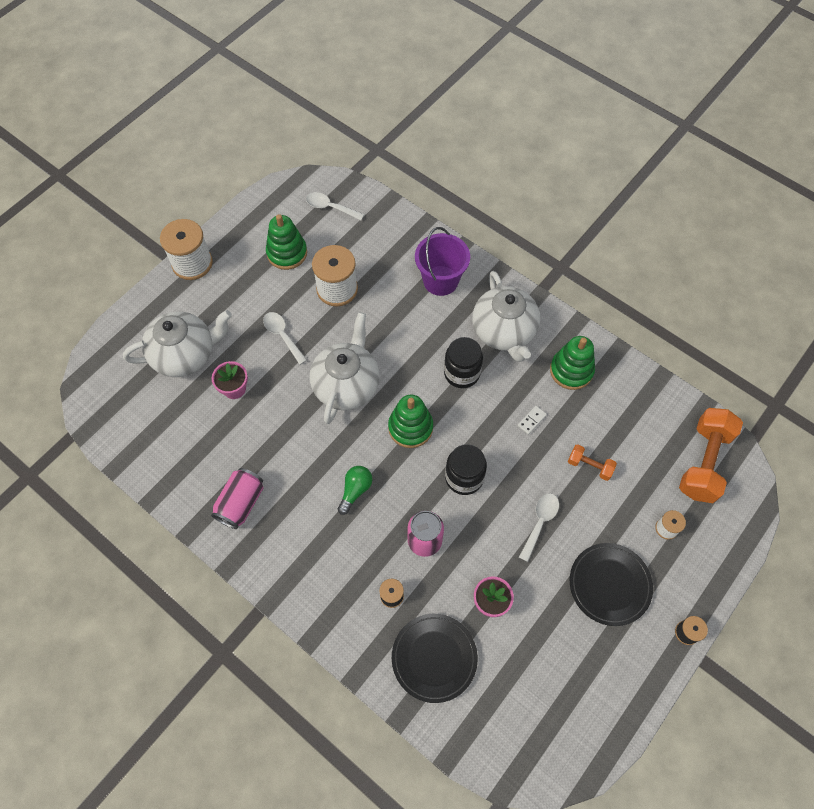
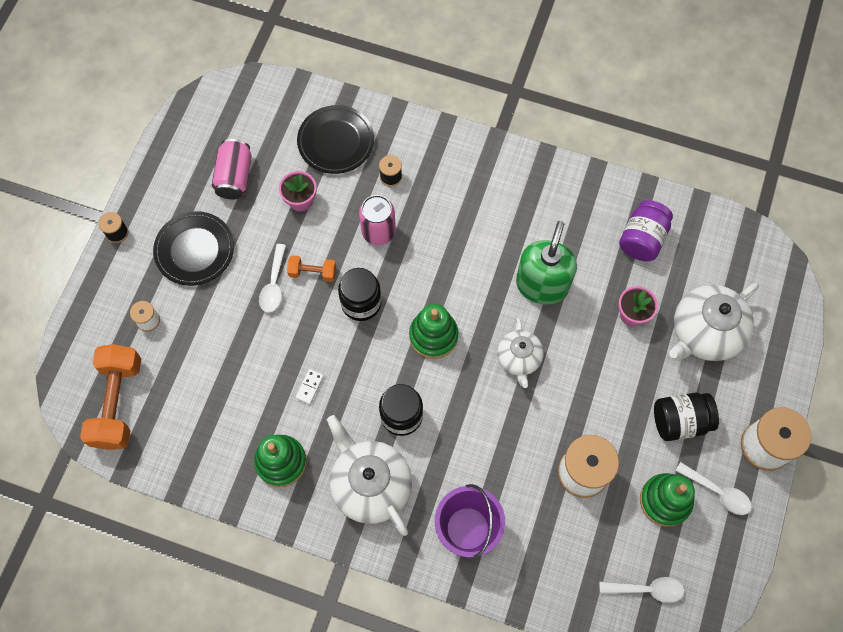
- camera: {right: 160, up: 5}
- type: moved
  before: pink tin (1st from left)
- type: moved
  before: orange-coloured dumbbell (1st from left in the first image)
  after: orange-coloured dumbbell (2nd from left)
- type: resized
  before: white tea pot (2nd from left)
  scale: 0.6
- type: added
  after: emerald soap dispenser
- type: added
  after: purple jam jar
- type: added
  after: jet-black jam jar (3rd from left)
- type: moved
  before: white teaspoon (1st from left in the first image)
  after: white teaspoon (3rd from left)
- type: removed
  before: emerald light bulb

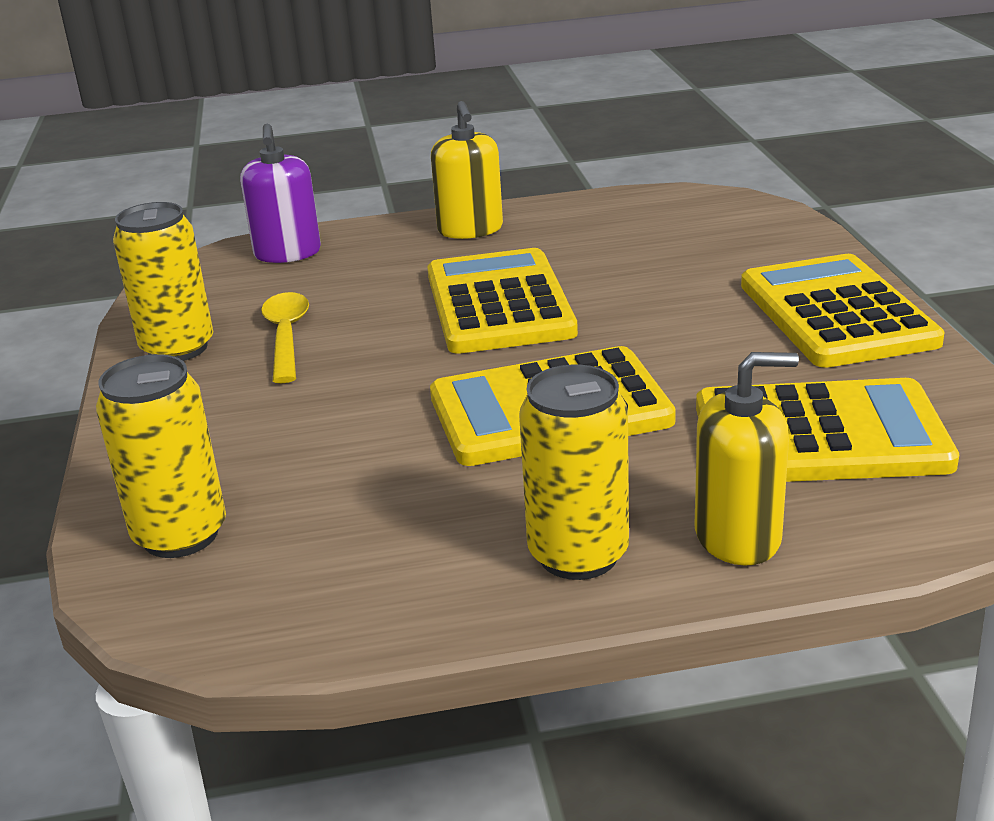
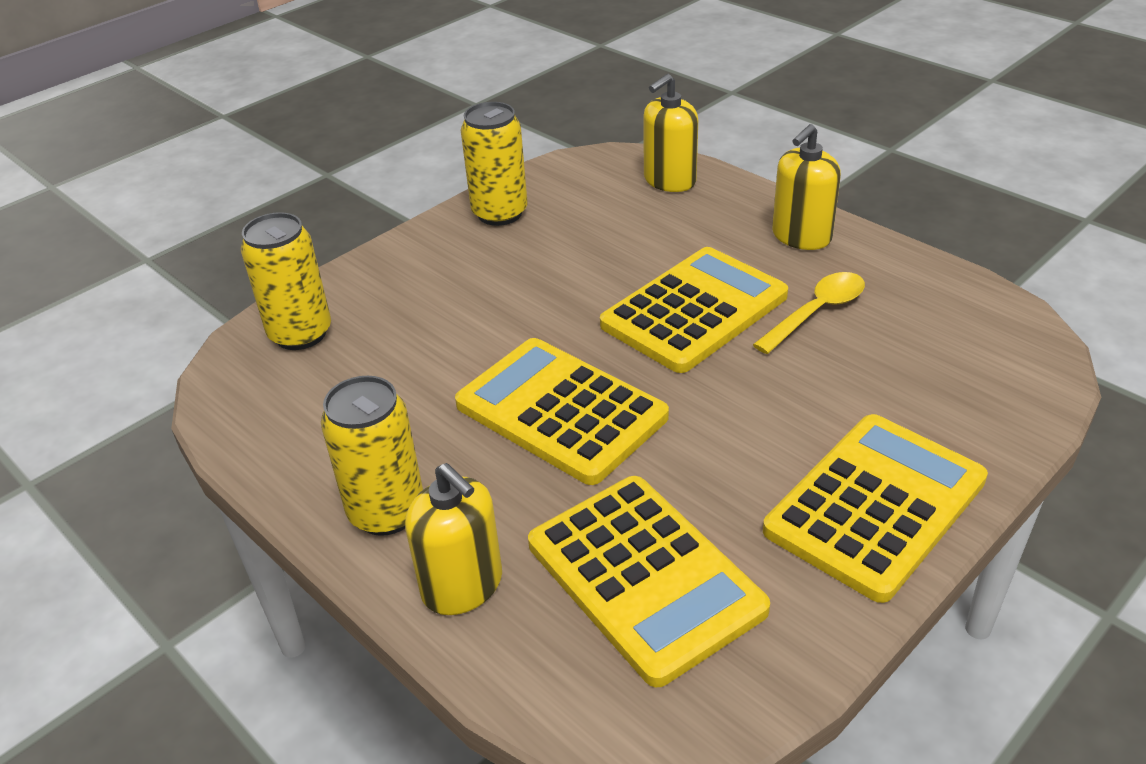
- camera: {right: 55, up: 10}
- type: recoloured
  before: purple soap dispenser
  after: golden soap dispenser (2nd from left)
- type: moved
  before: golden teaspoon

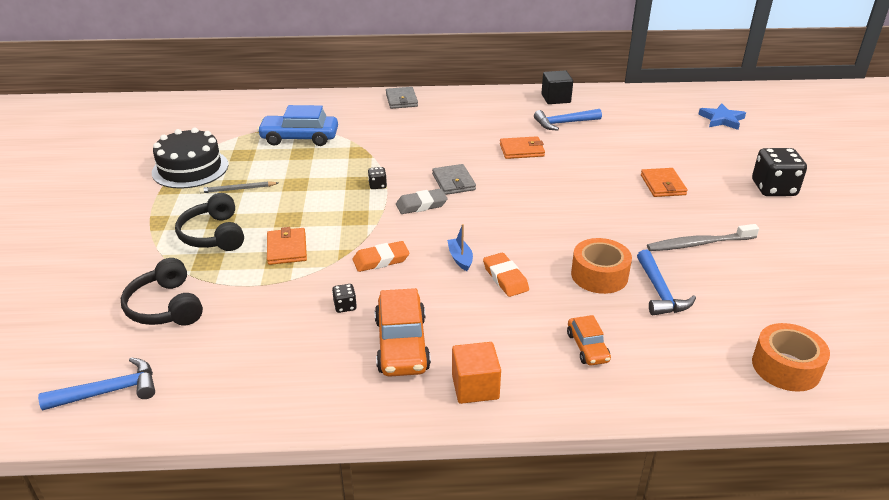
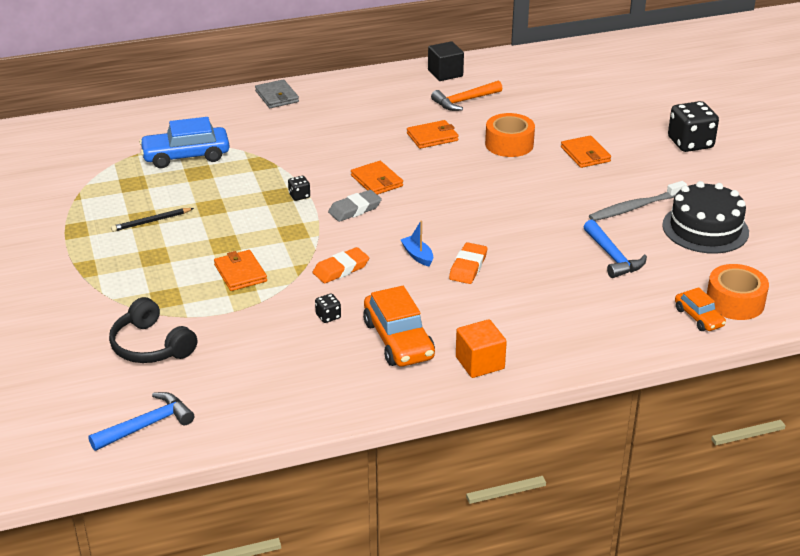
- camera: {right: -15, up: 0}
- type: recoloured
  before: grey lead pencil
  after: jet-black lead pencil
- type: recoloured
  before: grey billfold (2nd from left)
  after: orange-coloured billfold (2nd from left)
- type: recoloured
  before: blue carpenter's hammer (2nd from left)
  after: orange-coloured carpenter's hammer
- type: turned
  before: orange-coloured gum eraser (2nd from left)
  turn: 60
- type: moved
  before: orange-coloured tape (1st from left)
- type: moved
  before: jet-black layer cake
- type: moved
  before: orange-coloured automobile (2nd from left)
- type: removed
  before: jet-black headphones (2nd from left)
- type: removed
  before: blue star shape

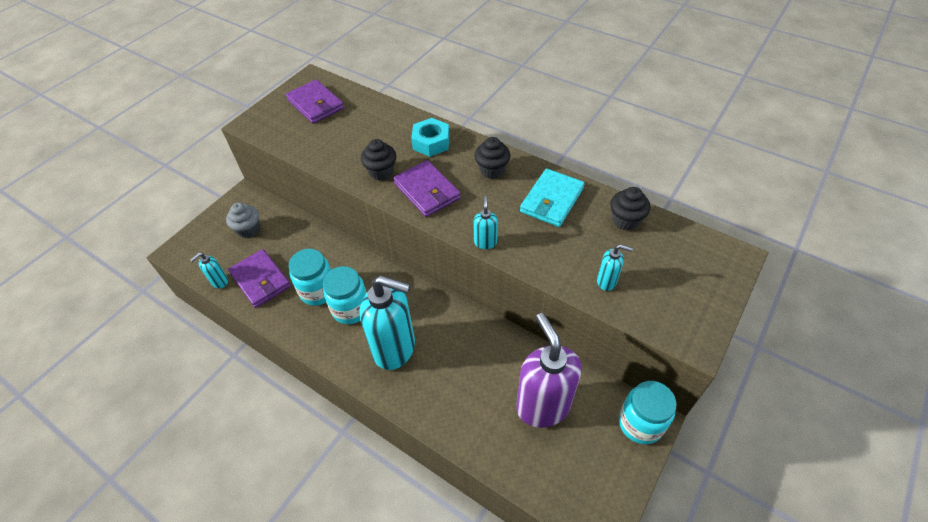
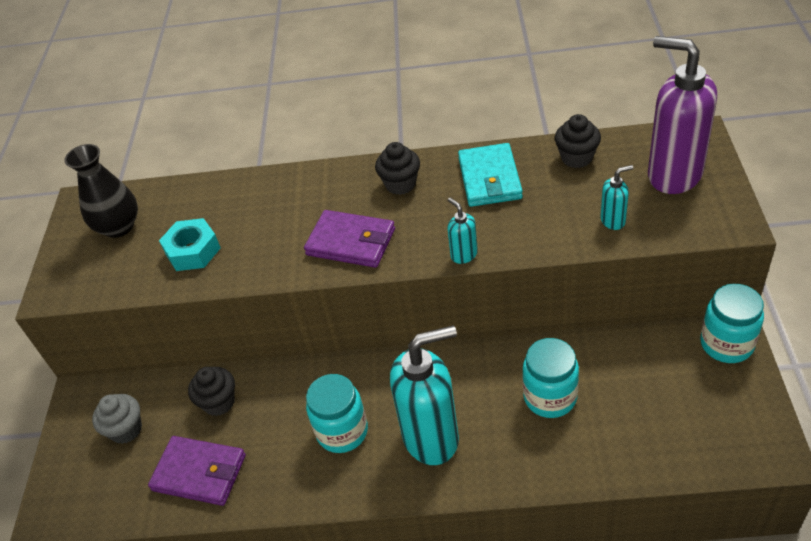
- camera: {right: -30, up: -5}
- type: replaced
  before: purple billfold (2nd from left)
  after: jet-black tall vase
- type: moved
  before: aqua hexagon nut
- type: moved
  before: jet-black muffin (1st from left)
- type: moved
  before: aqua jam jar (1st from left in the first image)
  after: aqua jam jar (2nd from left)
- type: moved
  before: purple soap dispenser
- type: removed
  before: aqua soap dispenser (1st from left)

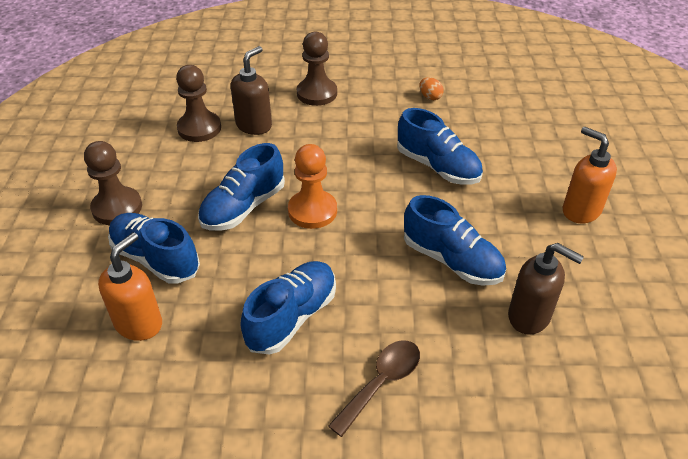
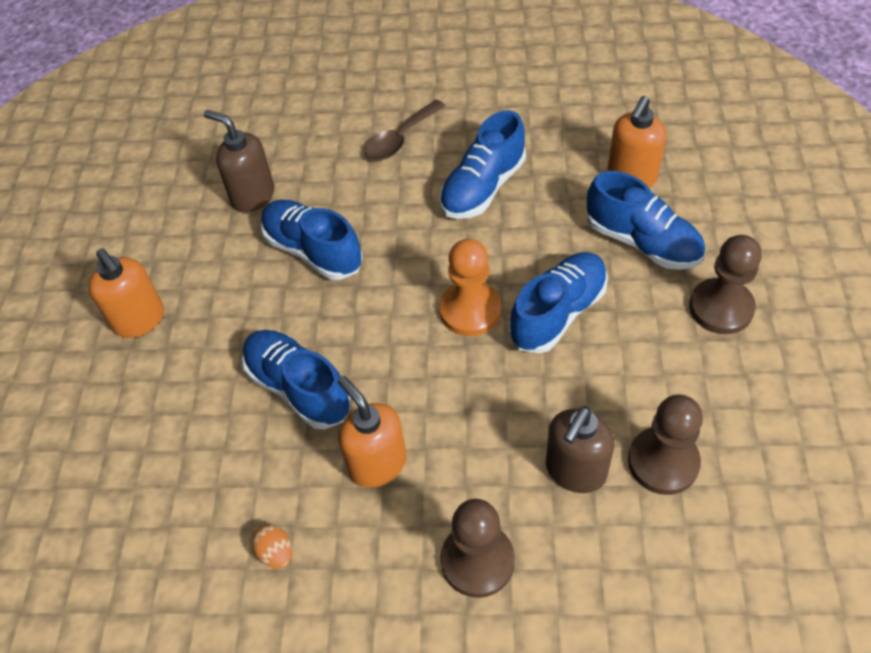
- camera: {right: -175, up: 10}
- type: added
  after: orange-coloured soap dispenser (2nd from left)

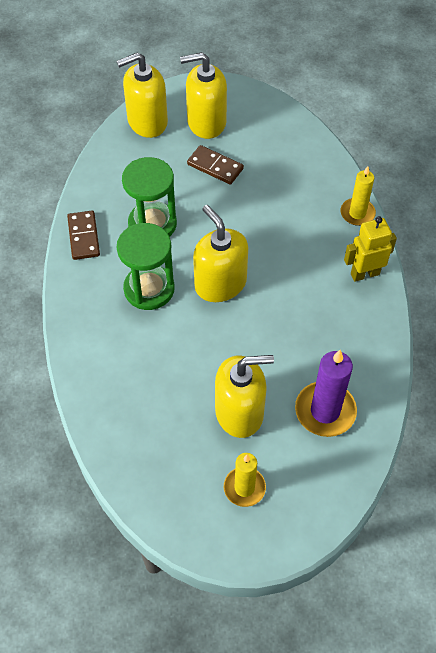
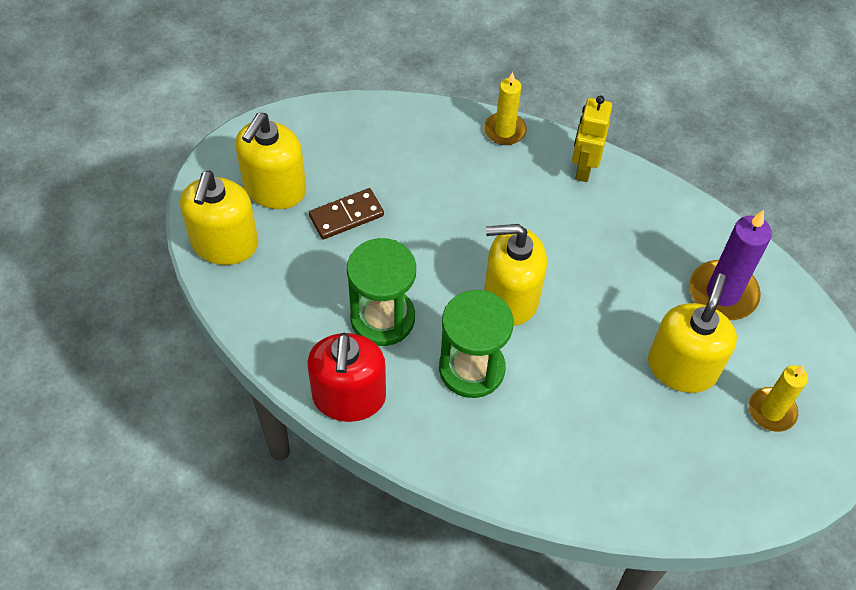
- camera: {right: -60, up: 0}
- type: replaced
  before: brown domino tile (1st from left)
  after: red soap dispenser

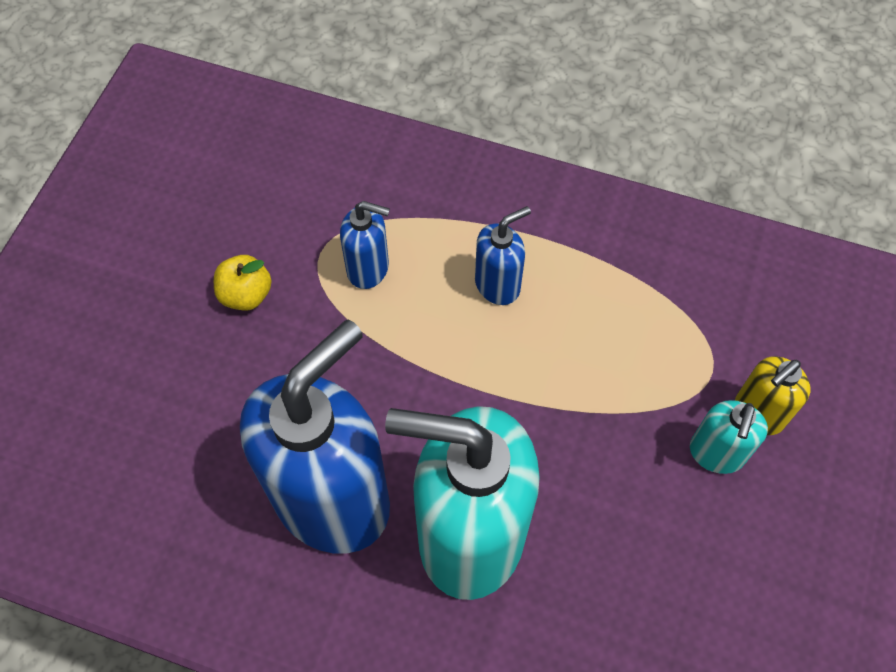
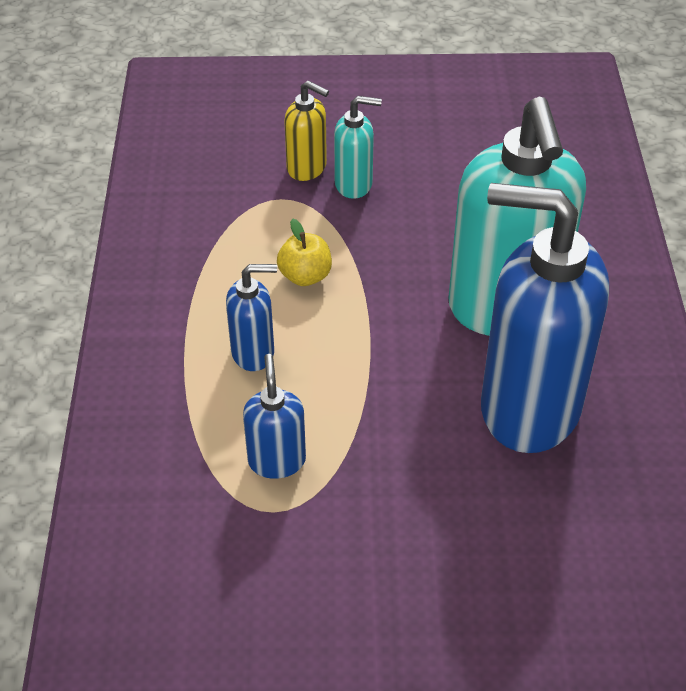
- camera: {right: -110, up: -15}
- type: turned
  before: blue soap dispenser (3rd from left in the first image)
  turn: 135
- type: moved
  before: golden apple fruit

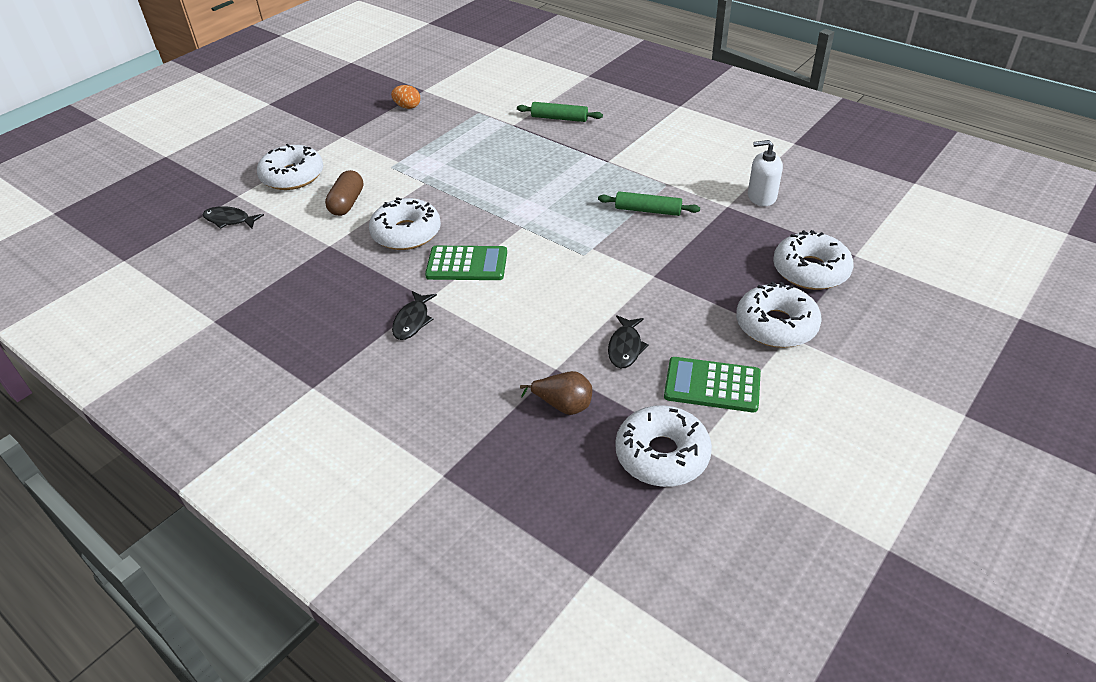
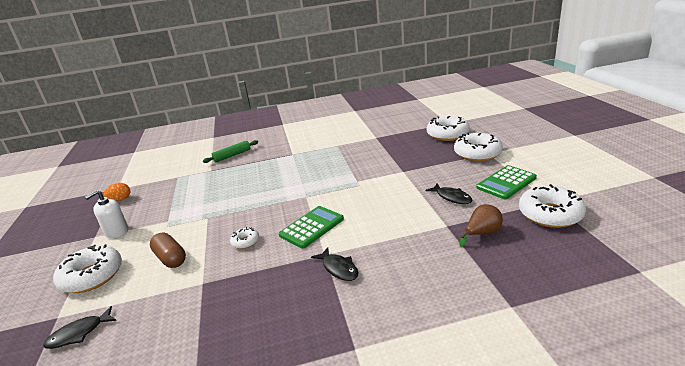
- camera: {right: -50, up: -15}
- type: moved
  before: white soap dispenser
- type: resized
  before: white glazed donut (2nd from left)
  scale: 0.5
- type: removed
  before: emerald pastry roller (2nd from left)

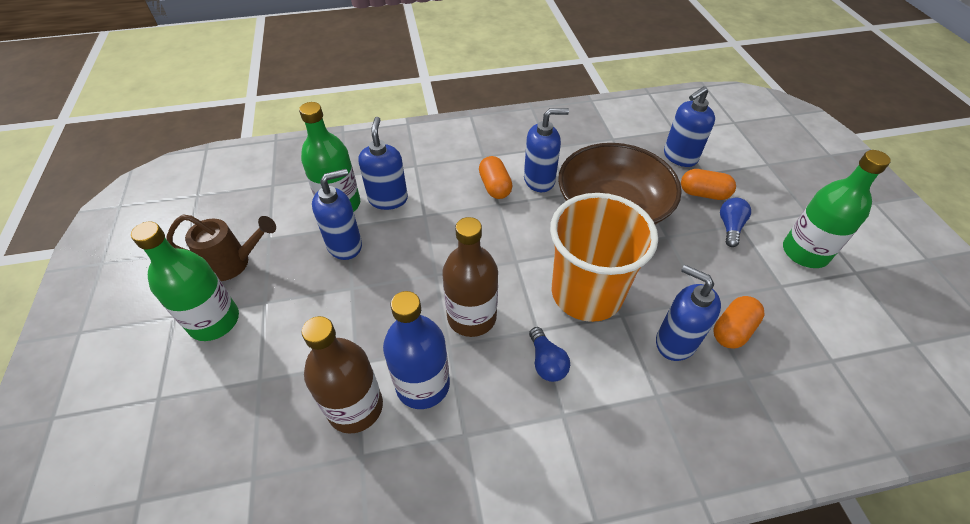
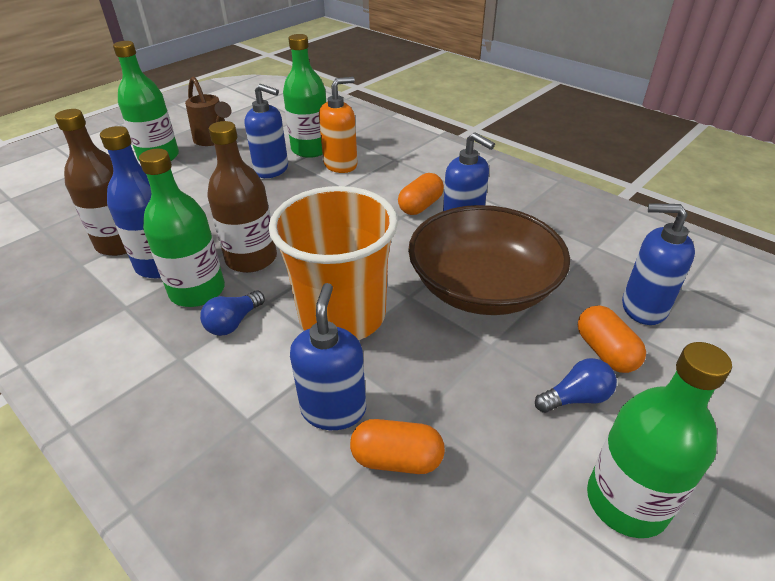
- camera: {right: 55, up: -10}
- type: added
  after: emerald bottle (2nd from left)
- type: recoloured
  before: blue soap dispenser (2nd from left)
  after: orange-coloured soap dispenser

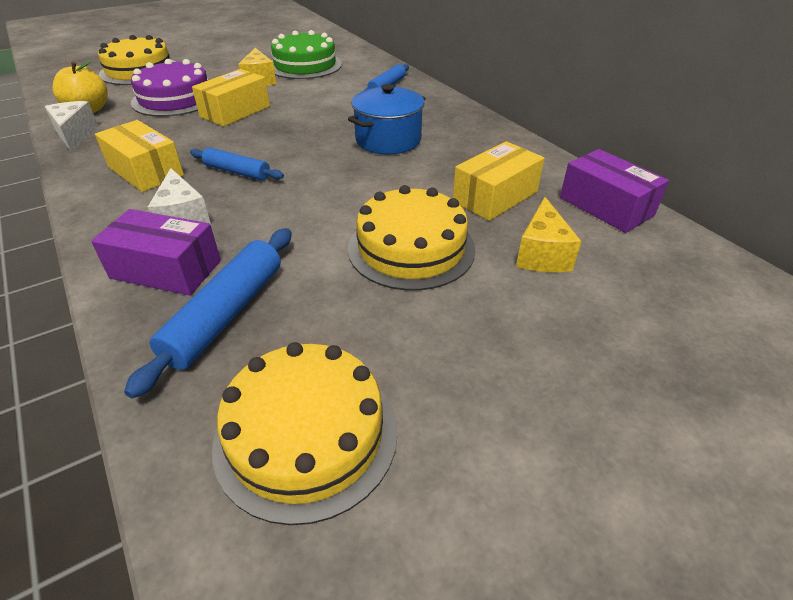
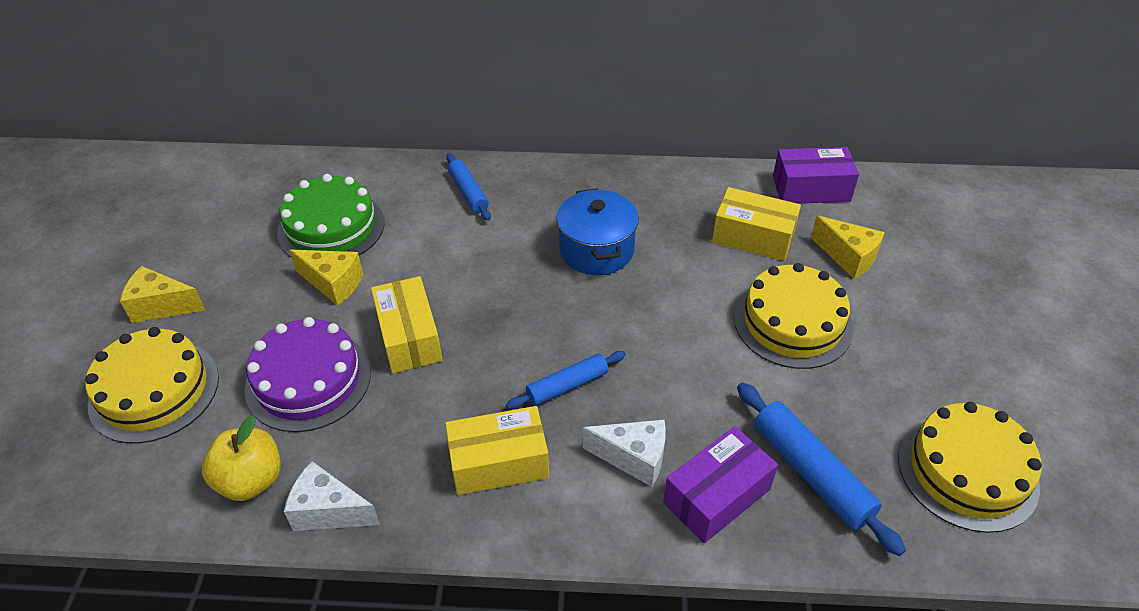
- camera: {right: -55, up: 5}
- type: added
  after: golden piece of cheese (1st from left)
- type: turned
  before: golden box (3rd from left)
  turn: -60

